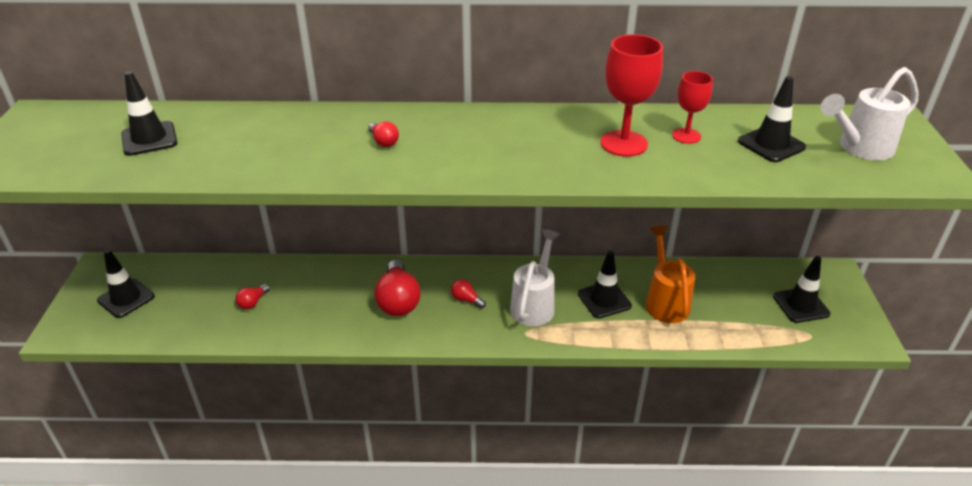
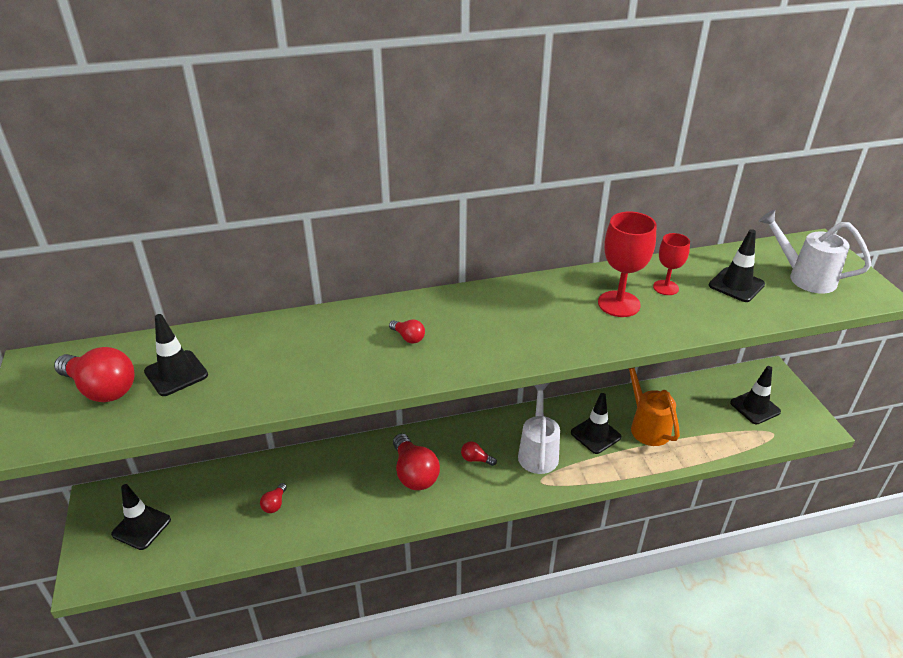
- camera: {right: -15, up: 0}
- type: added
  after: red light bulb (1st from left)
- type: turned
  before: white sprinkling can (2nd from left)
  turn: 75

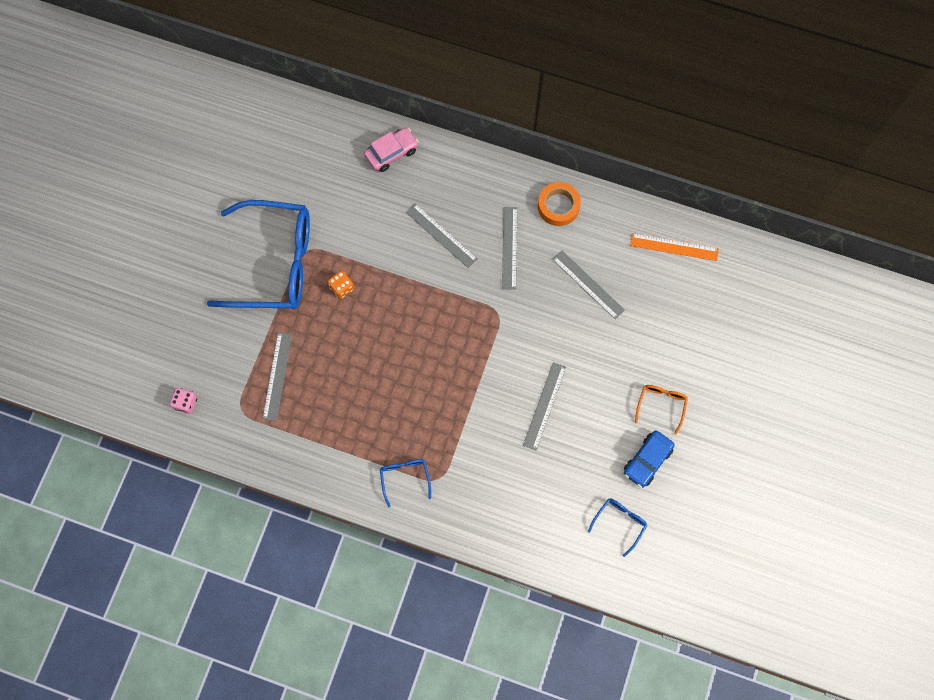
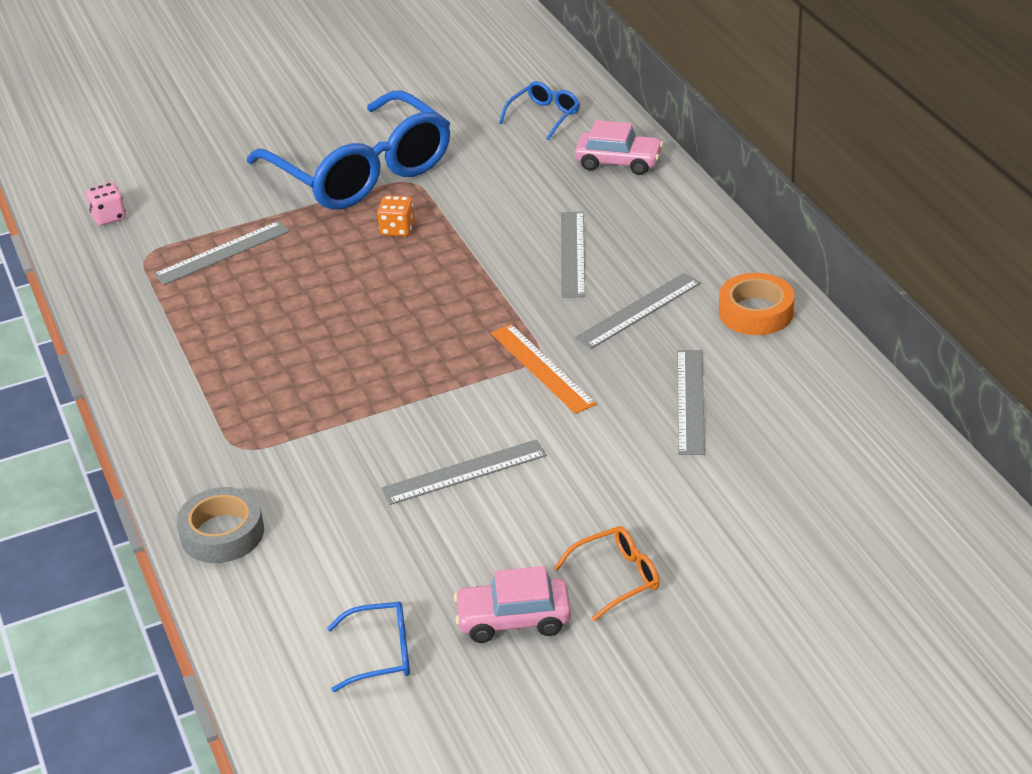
- camera: {right: 50, up: -35}
- type: added
  after: grey tape
- type: recoloured
  before: blue automobile
  after: pink automobile (1st from left)
- type: moved
  before: orange-coloured straightedge
- type: moved
  before: blue spectacles (2nd from left in the first image)
  after: blue spectacles (3rd from left)

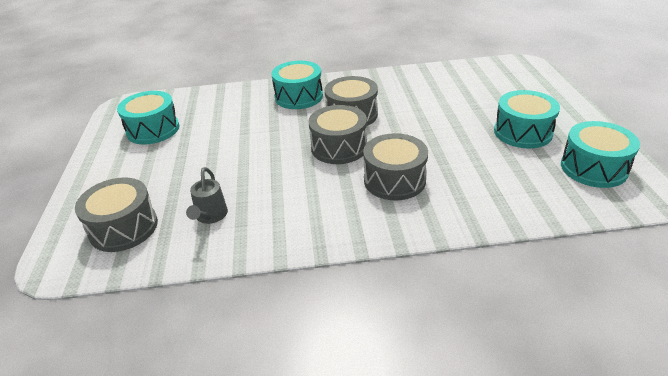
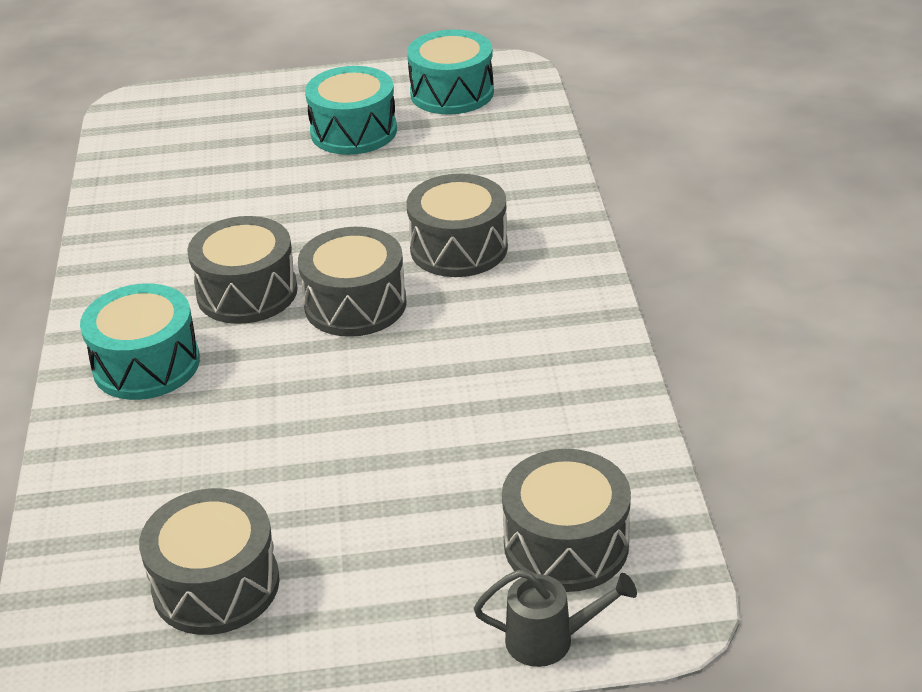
- camera: {right: -90, up: 0}
- type: recoloured
  before: aqua toy drum (1st from left)
  after: grey toy drum (1st from left)
- type: moved
  before: grey sprinkling can

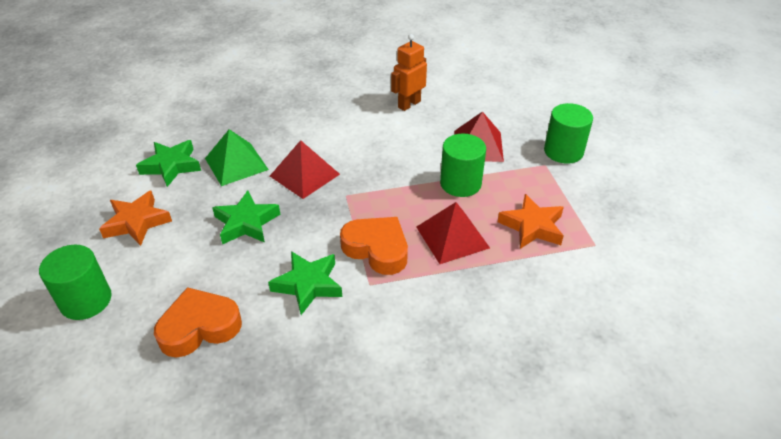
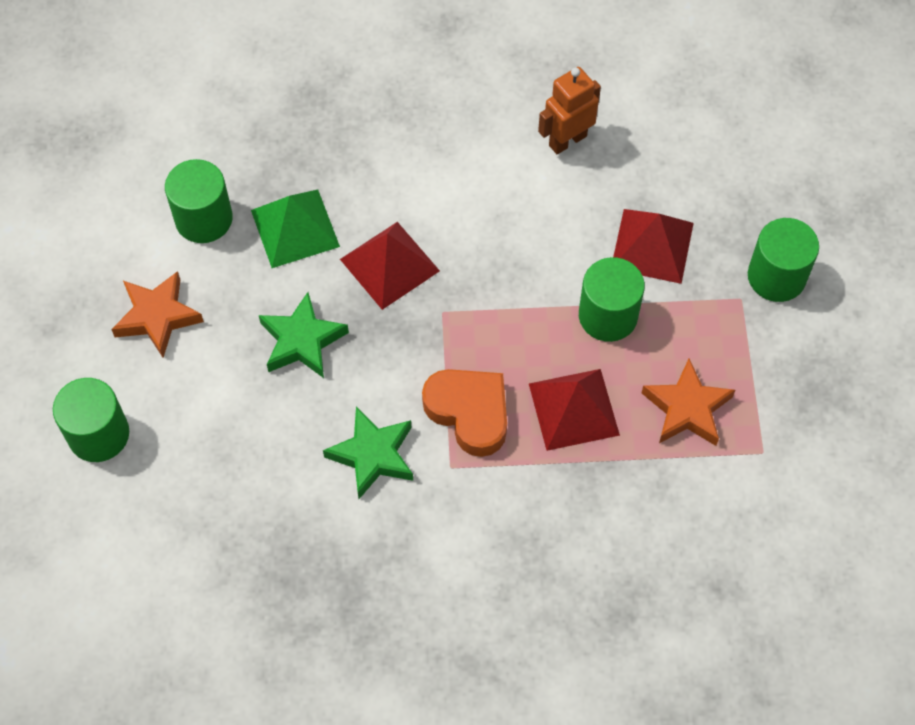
- camera: {right: 10, up: 20}
- type: replaced
  before: emerald star shape (1st from left)
  after: emerald cylinder (2nd from left)
- type: removed
  before: orange-coloured love heart (1st from left)

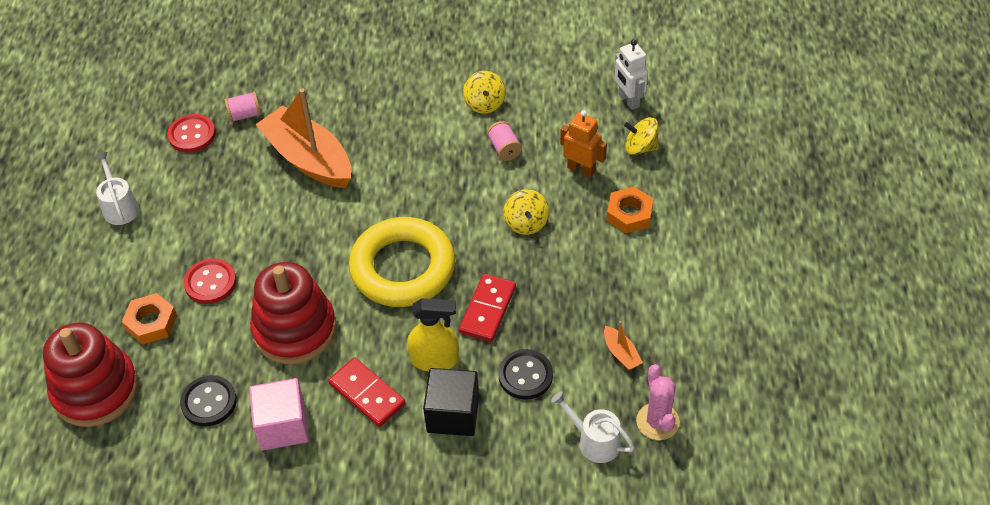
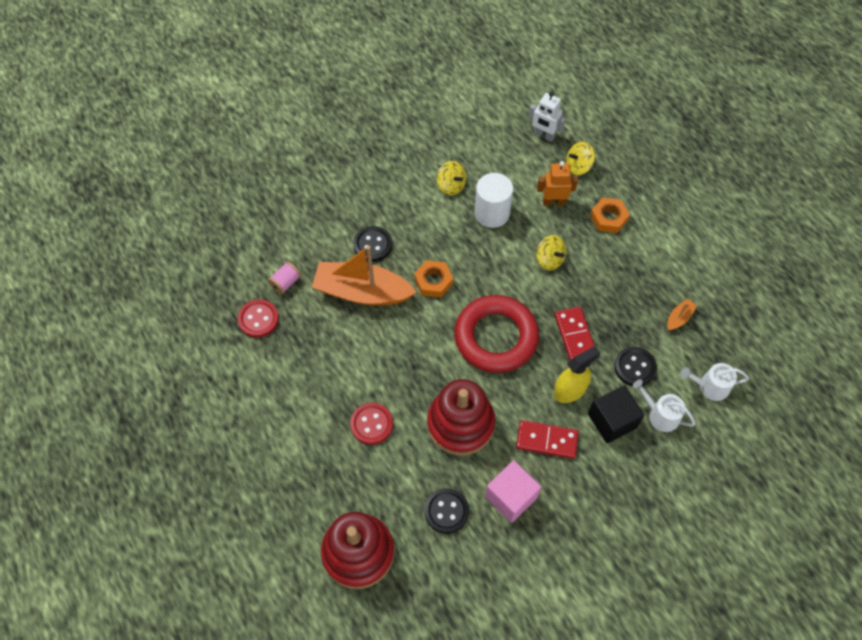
- camera: {right: -35, up: 10}
- type: added
  after: jet-black button (1st from left)
- type: moved
  before: orange-coloured hexagon nut (1st from left)
- type: recoloured
  before: golden torus
  after: red torus
- type: replaced
  before: pink bobbin (2nd from left)
  after: white cylinder
- type: moved
  before: white sprinkling can (1st from left)
- type: turned
  before: orange-coloured boat (2nd from left)
  turn: -75
- type: removed
  before: pink prickly plant

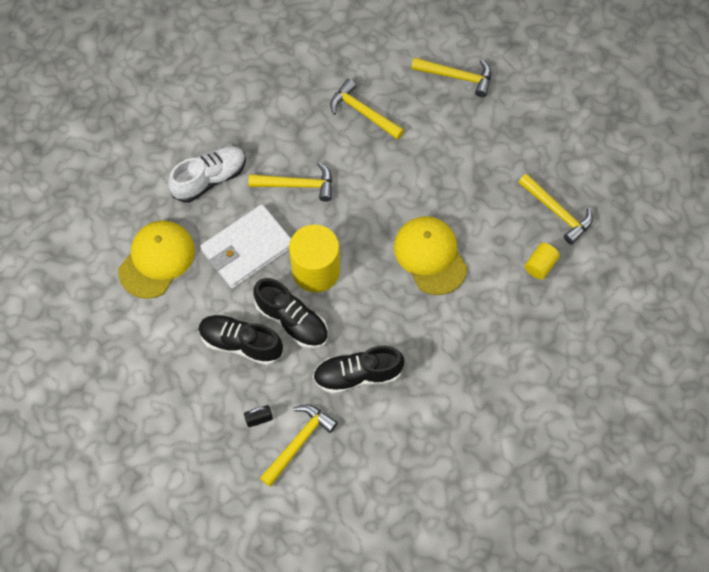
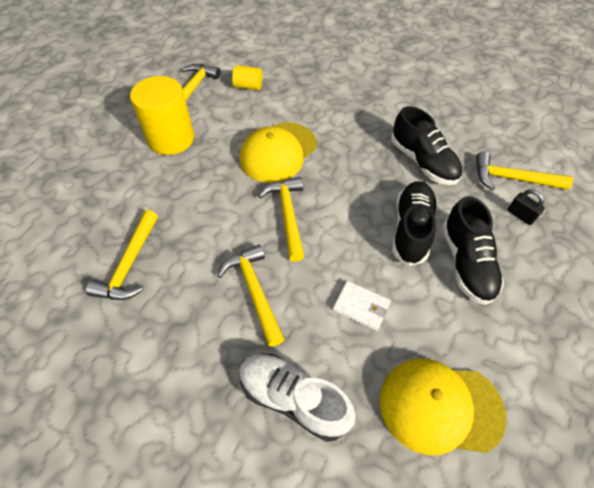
- camera: {right: -115, up: -10}
- type: moved
  before: golden cylinder (1st from left)
- type: moved
  before: golden carpenter's hammer (4th from left)
- type: resized
  before: white billfold
  scale: 0.5

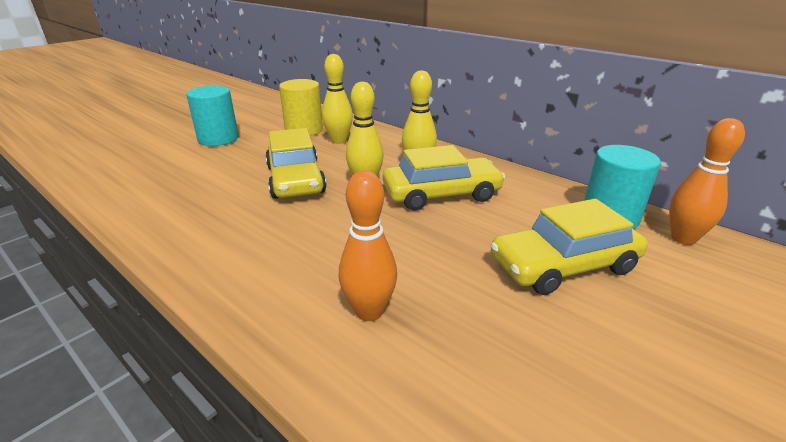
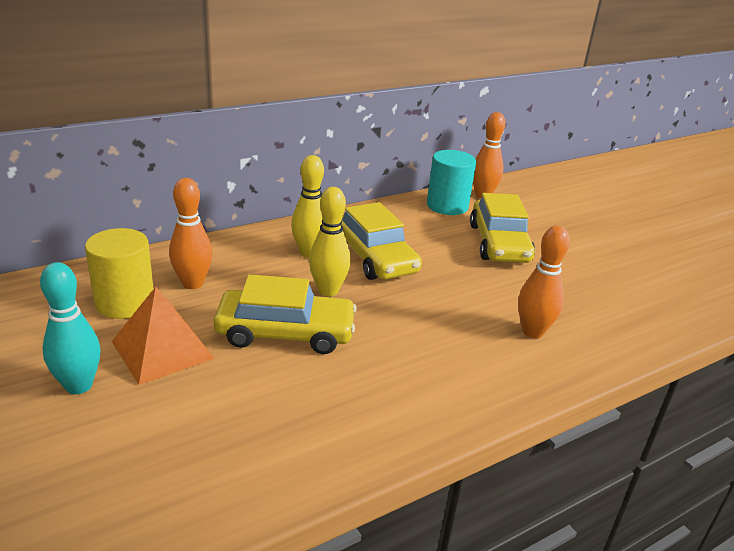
- camera: {right: -75, up: 0}
- type: replaced
  before: aqua cylinder (1st from left)
  after: aqua tenpin
- type: added
  after: orange-coloured solid pyramid
- type: recoloured
  before: golden tenpin (1st from left)
  after: orange-coloured tenpin (1st from left)
- type: turned
  before: golden automobile (2nd from left)
  turn: 150

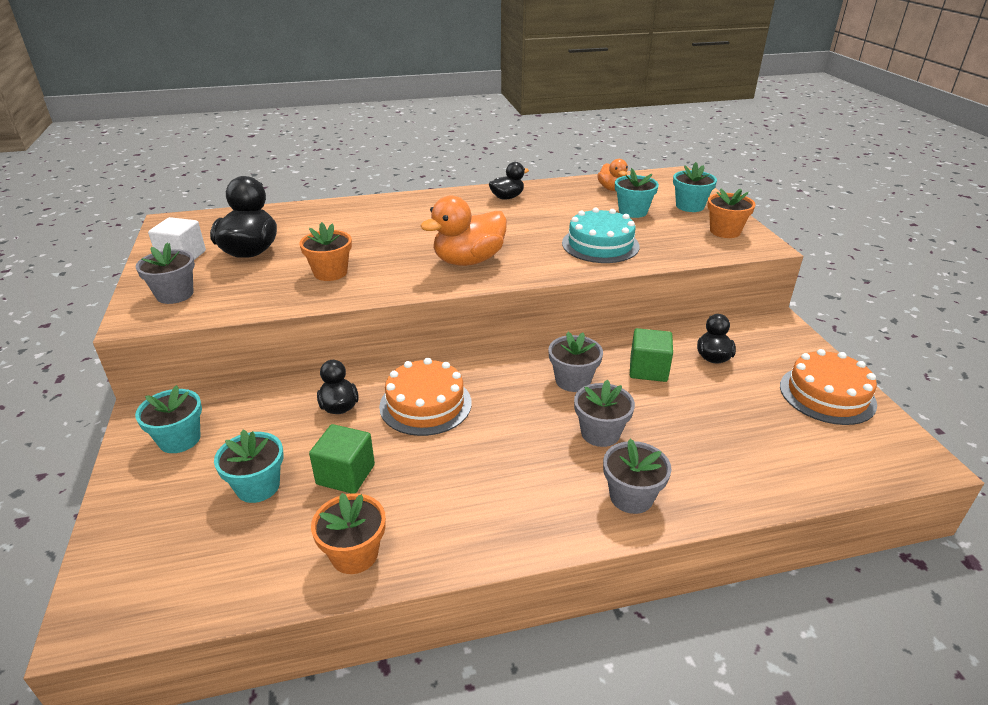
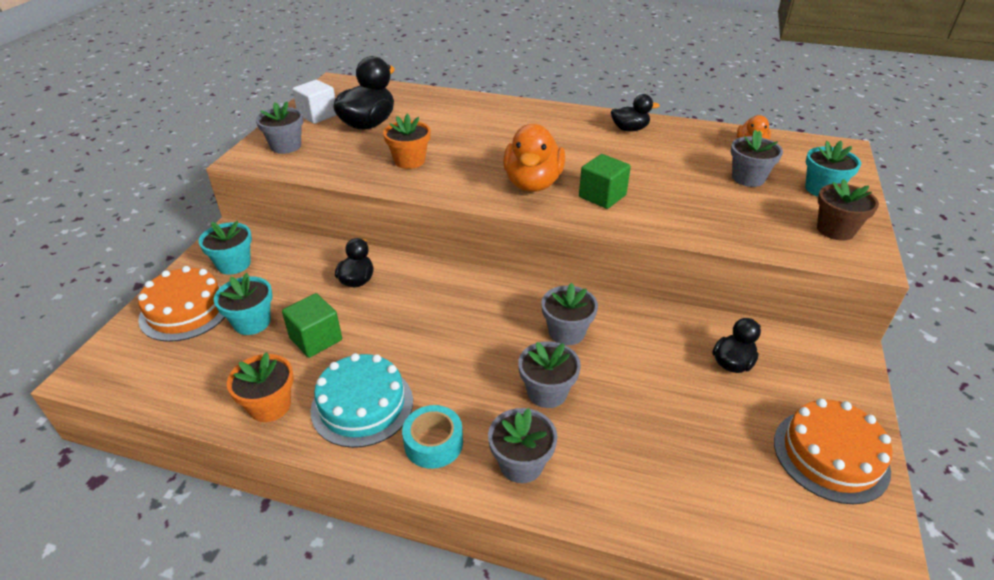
- camera: {right: 30, up: 5}
- type: moved
  before: orange-coloured layer cake (1st from left)
- type: moved
  before: aqua layer cake
- type: added
  after: aqua tape
- type: turned
  before: orange-coloured rubber duck (1st from left)
  turn: -75
- type: moved
  before: emerald block (2nd from left)
- type: recoloured
  before: aqua flower pot (3rd from left)
  after: grey flower pot (5th from left)
- type: recoloured
  before: orange-coloured flower pot (3rd from left)
  after: brown flower pot

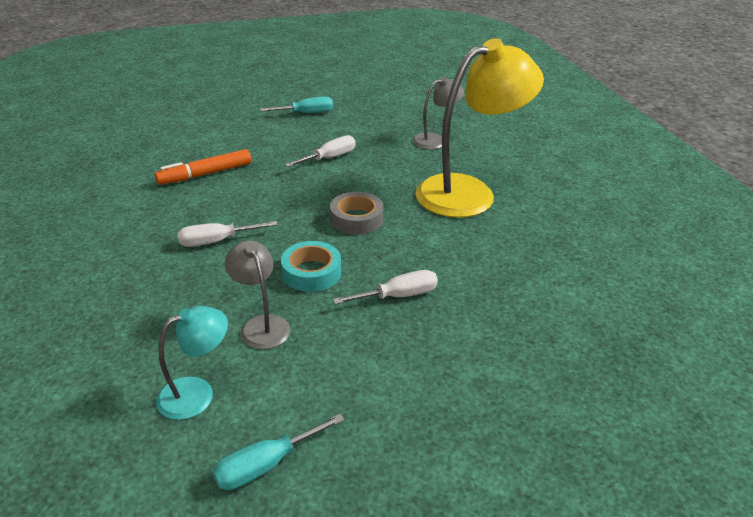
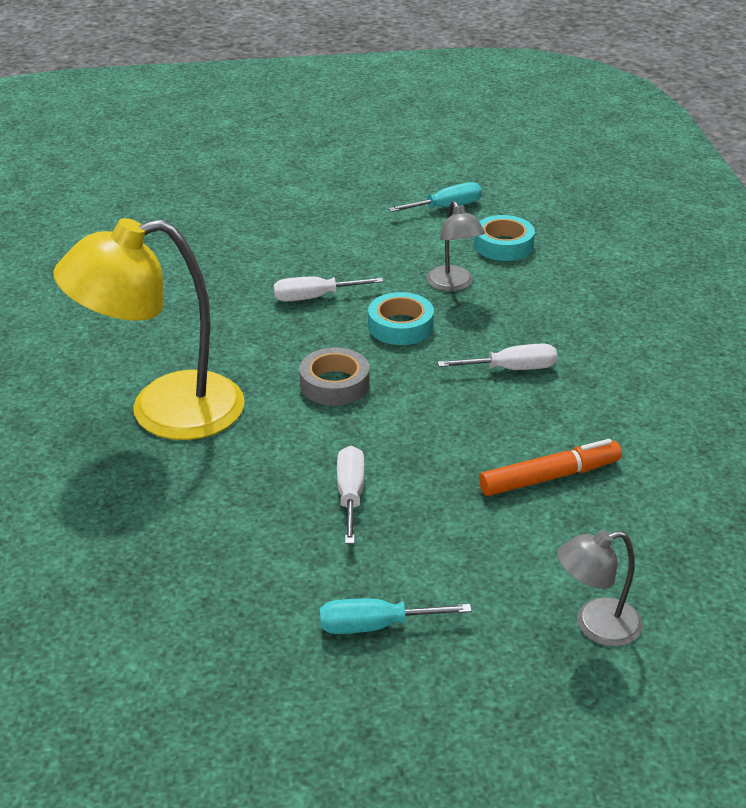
- camera: {right: -170, up: 0}
- type: turned
  before: white hand screwdriver (2nd from left)
  turn: 120
- type: replaced
  before: aqua lamp
  after: aqua tape (2nd from left)
- type: moved
  before: grey lamp (2nd from left)

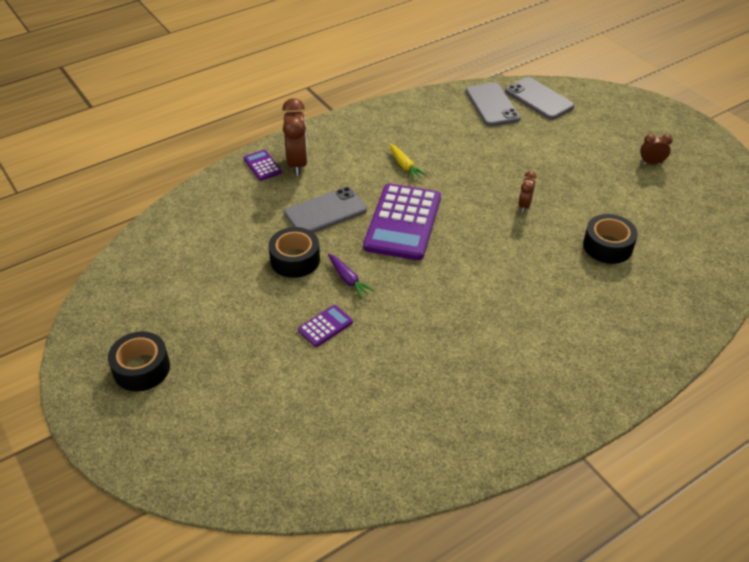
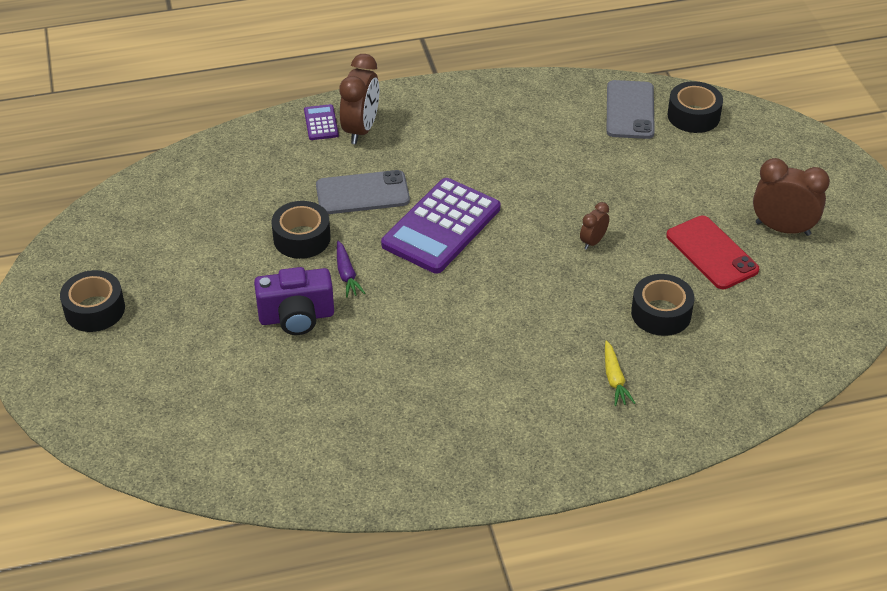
- camera: {right: 20, up: 0}
- type: replaced
  before: purple calculator (2nd from left)
  after: purple compact camera
- type: moved
  before: golden carrot
- type: added
  after: red smartphone
- type: replaced
  before: grey smartphone (3rd from left)
  after: jet-black tape (4th from left)
- type: resized
  before: brown alarm clock (3rd from left)
  scale: 1.91

